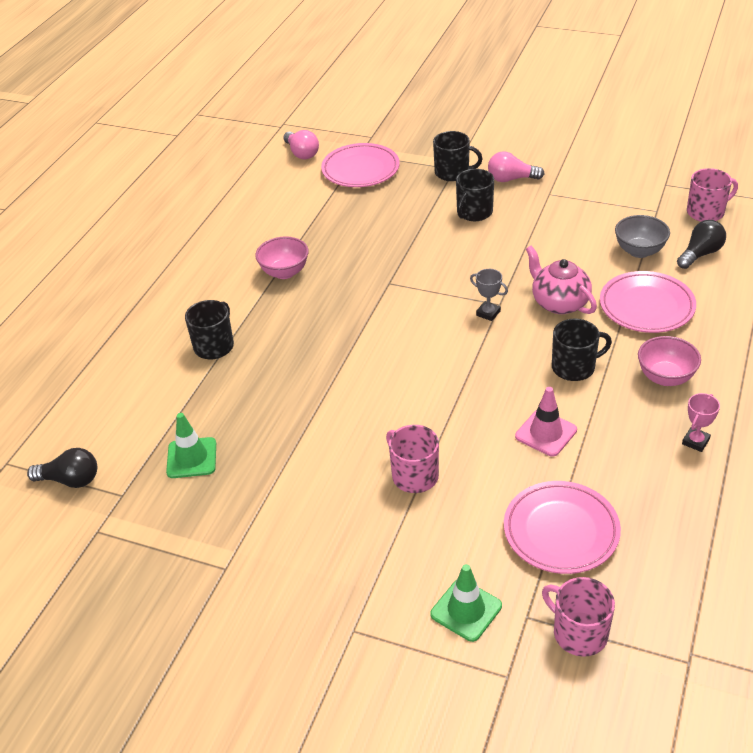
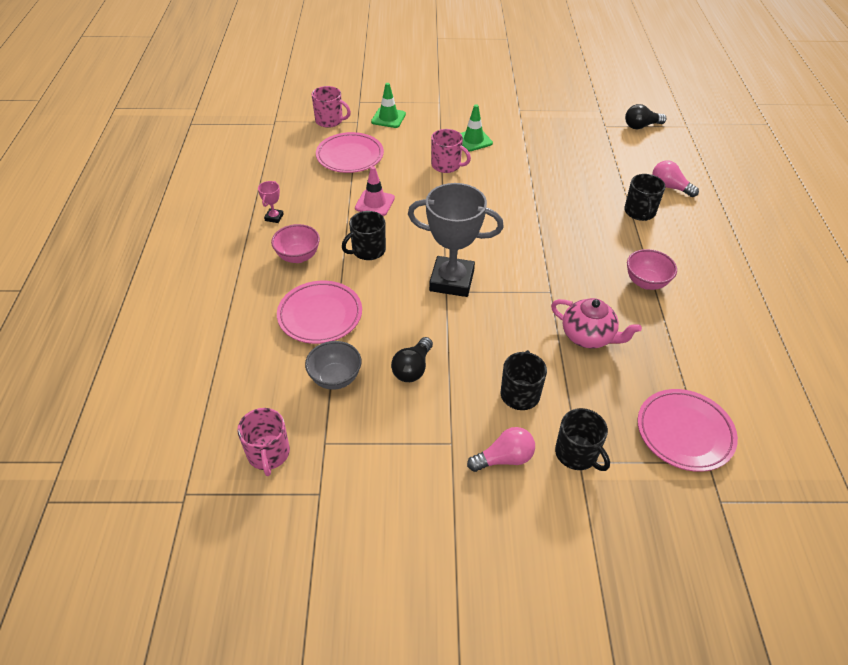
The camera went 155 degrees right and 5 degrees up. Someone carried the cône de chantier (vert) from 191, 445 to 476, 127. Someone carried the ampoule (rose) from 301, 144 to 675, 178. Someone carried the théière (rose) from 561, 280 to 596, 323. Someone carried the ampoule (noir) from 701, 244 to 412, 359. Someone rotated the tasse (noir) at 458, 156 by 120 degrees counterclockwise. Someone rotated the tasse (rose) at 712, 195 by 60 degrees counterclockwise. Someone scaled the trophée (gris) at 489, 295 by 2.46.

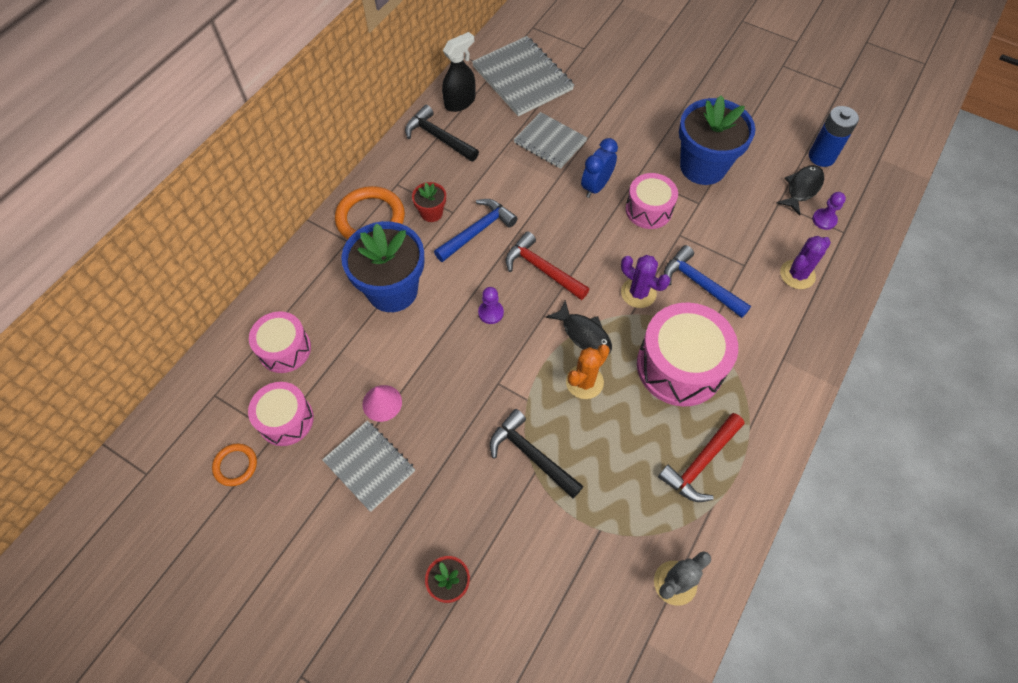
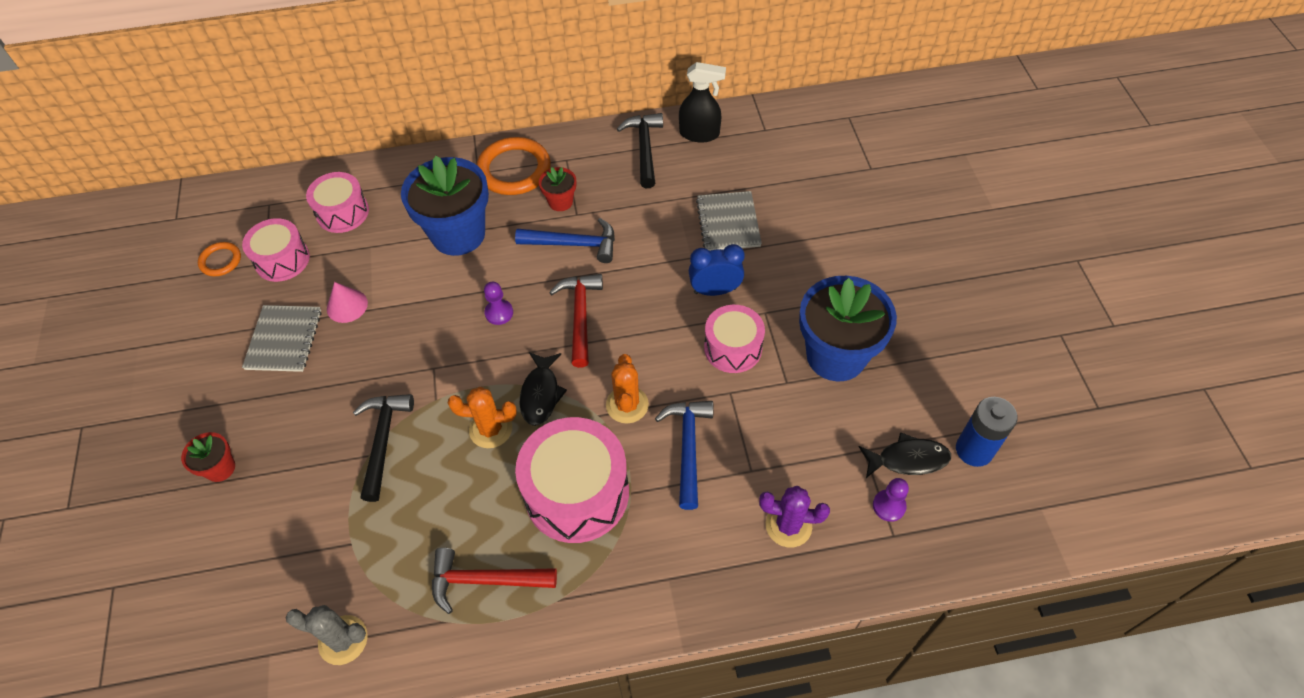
The camera went 50 degrees right and 5 degrees down. Someone took away the carnet (gris) at 523, 76. Someone repainted the cactus (violet) at 645, 281, which became the cactus (orange) at 627, 389.

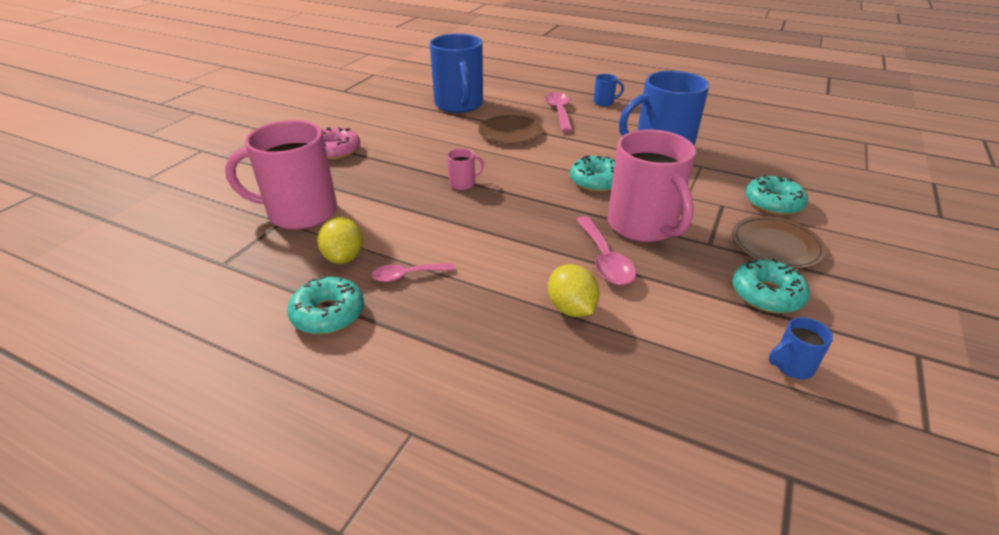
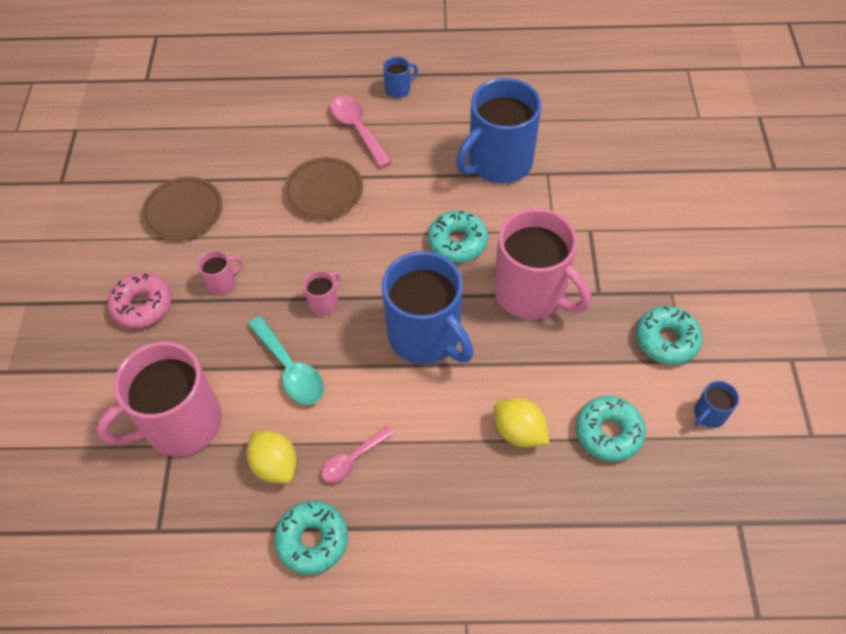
The camera went 25 degrees left and 20 degrees up. Someone took away the cuillère (rose) at 606, 250. Someone put down the tasse (rose) at 220, 272. Someone put down the cuillère (turquoise) at 286, 360. Someone carried the tasse (bleu) from 456, 73 to 428, 307. Someone carried the assiette (marron) from 779, 242 to 182, 209. Someone carried the beignet (turquoise) from 776, 195 to 611, 429.

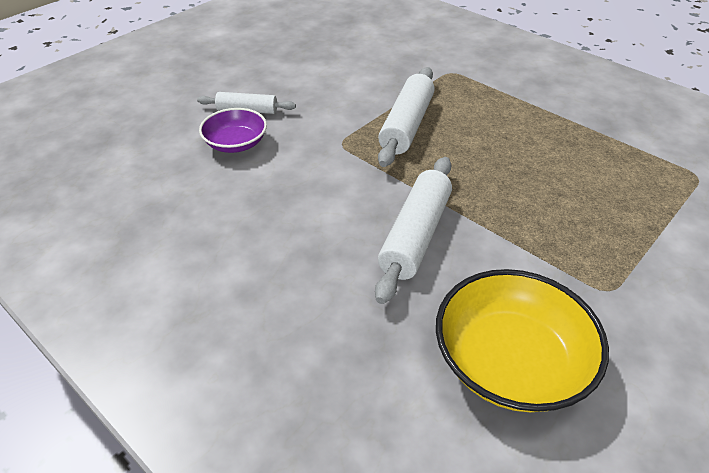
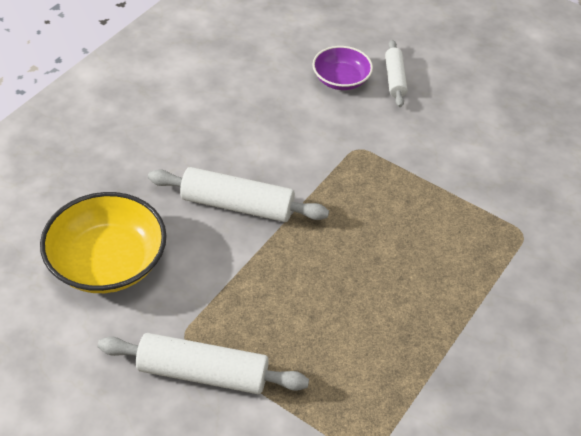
The camera went 80 degrees right and 5 degrees up. Someone carried the rouleau à pâtisserie (blanc) from 406, 117 to 203, 363.

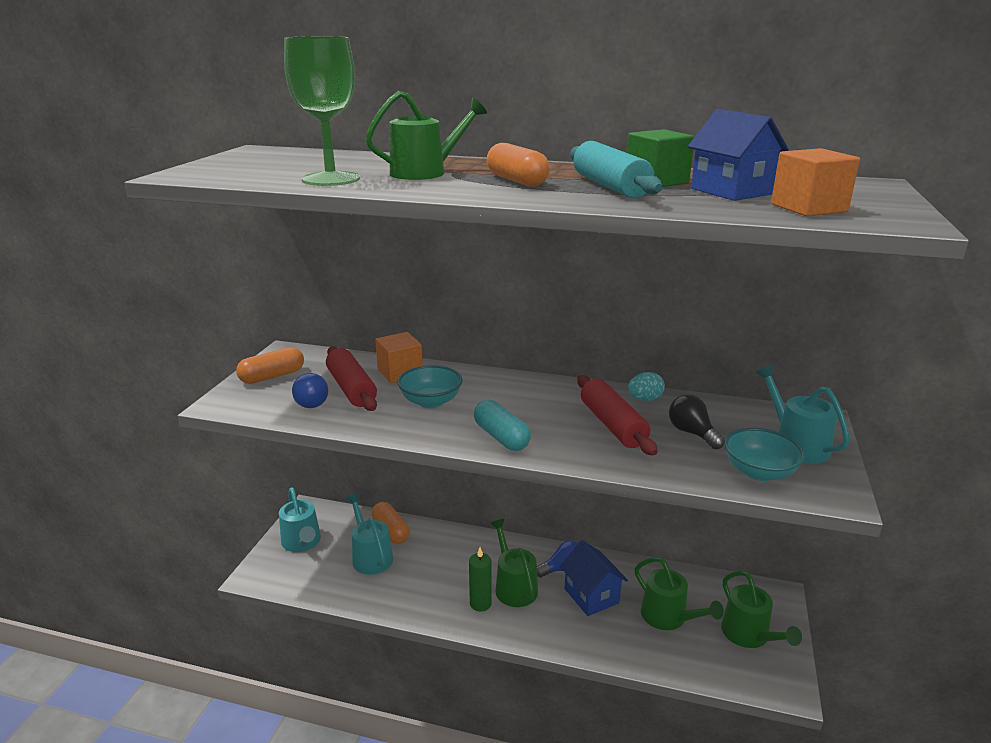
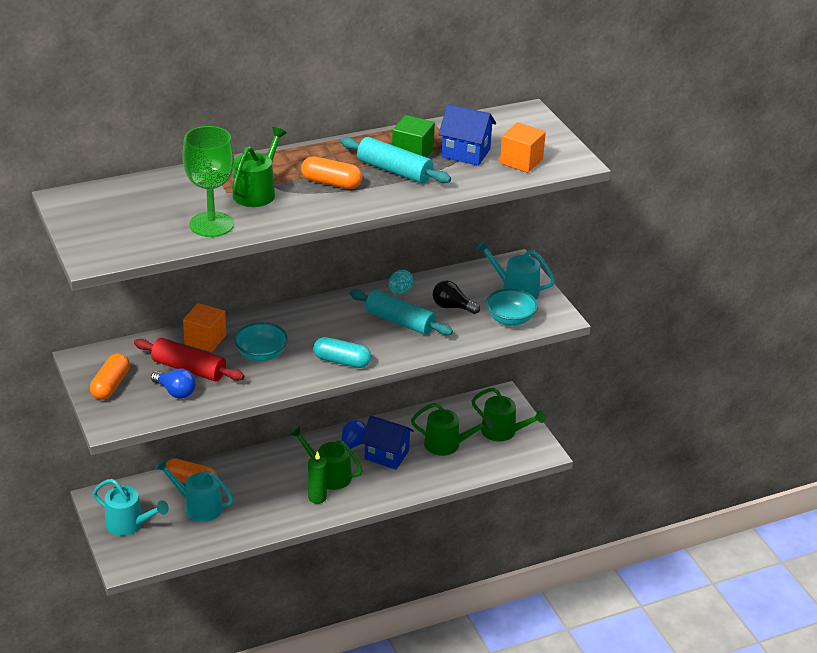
The camera went 40 degrees left and 10 degrees up. Someone repainted the rouleau à pâtisserie (rouge) at 617, 415, which became the rouleau à pâtisserie (turquoise) at 401, 312.

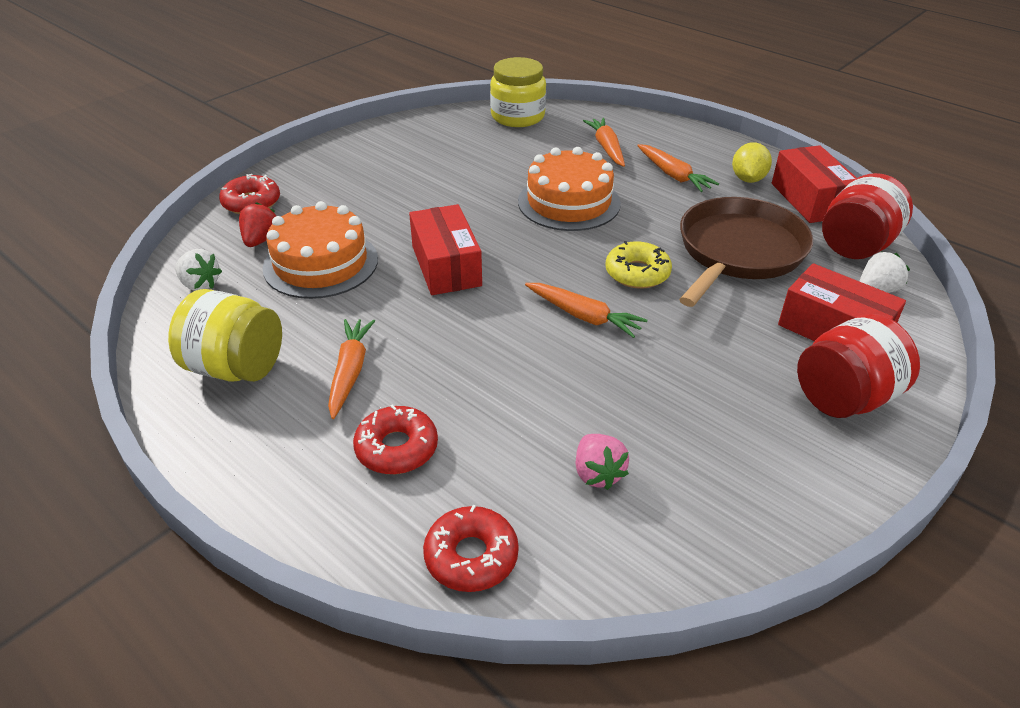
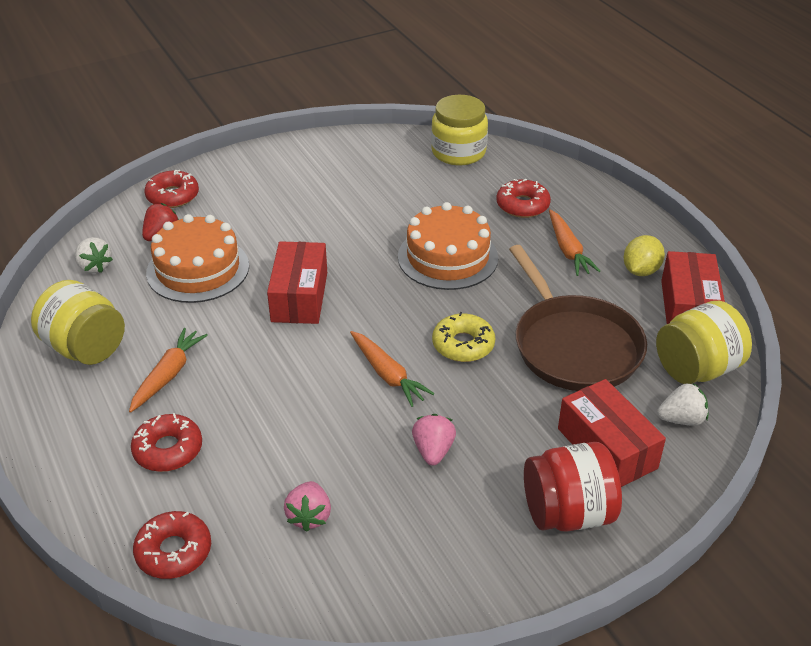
The camera went 20 degrees right and 0 degrees up. Someone put down the fraise (rose) at 434, 439. Someone swapped the carotte (orange) at 604, 142 for the beignet (rouge) at 523, 198. Someone repainted the bocal (rouge) at 867, 216, which became the bocal (jaune) at 704, 342. Someone rotated the poêle (marron) at 746, 252 by 105 degrees clockwise.

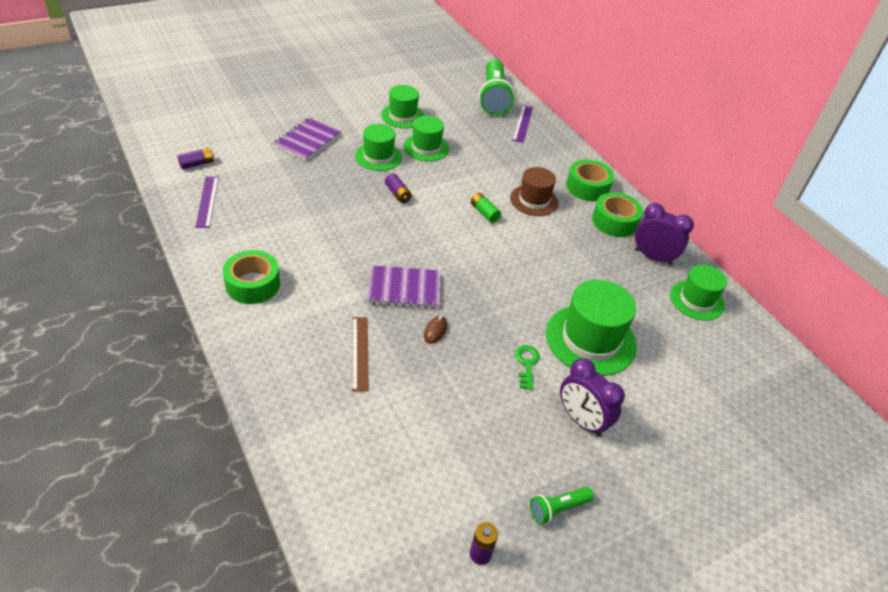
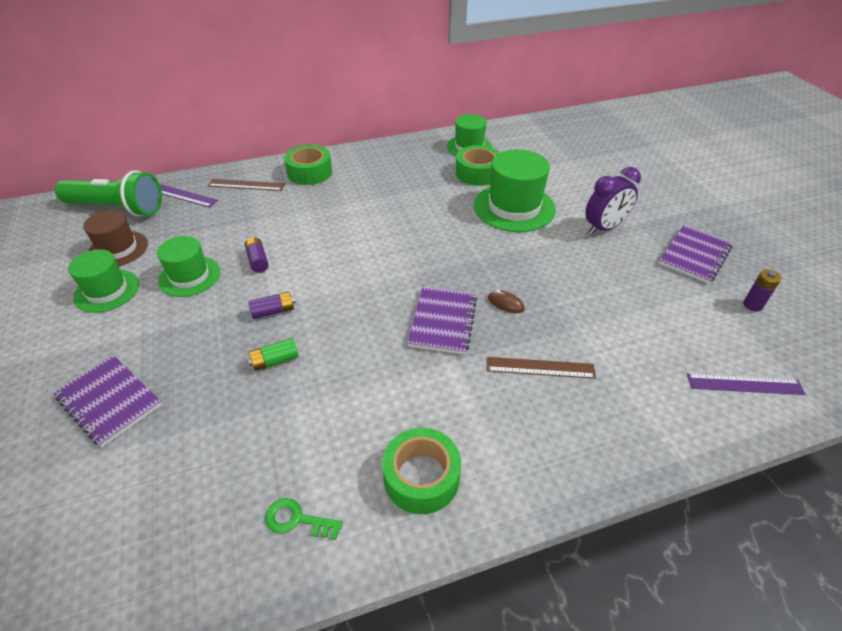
The camera went 75 degrees left and 0 degrees up. Someone took away the chapeau (vert) at 378, 147. Someone took away the réveil (violet) at 664, 234. Someone put down the règle (marron) at 246, 185. Someone carried the pile (violet) from 196, 158 to 257, 255. Someone carried the règle (violet) from 207, 202 to 746, 384. Someone carried the pile (vert) from 486, 208 to 273, 354. Someone carried the chapeau (marron) from 534, 191 to 115, 238. Someone carried the clé (vert) from 527, 367 to 304, 519. Someone carried the ruban adhésif (vert) from 617, 214 to 478, 165. Someone swapped the lampe de poche (vert) at 562, 505 for the carnet (violet) at 696, 254.

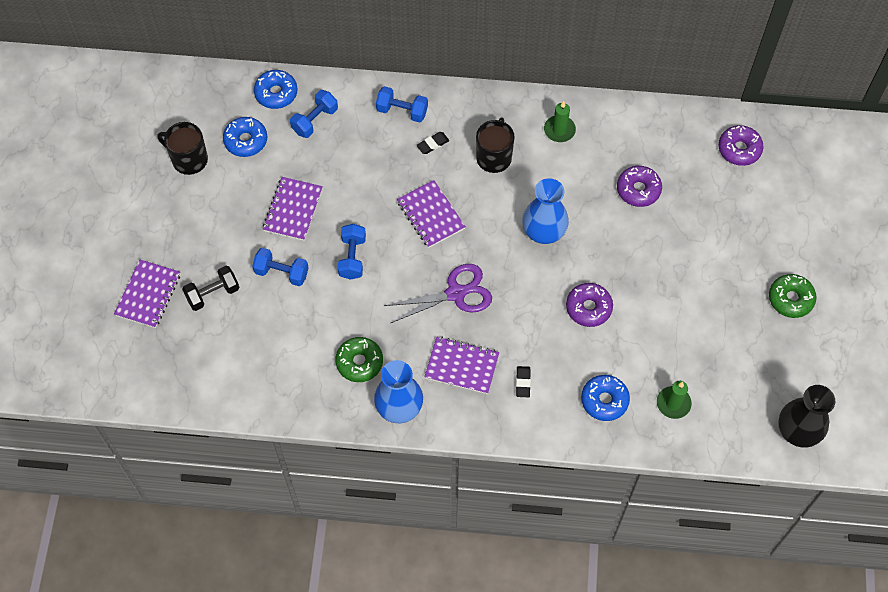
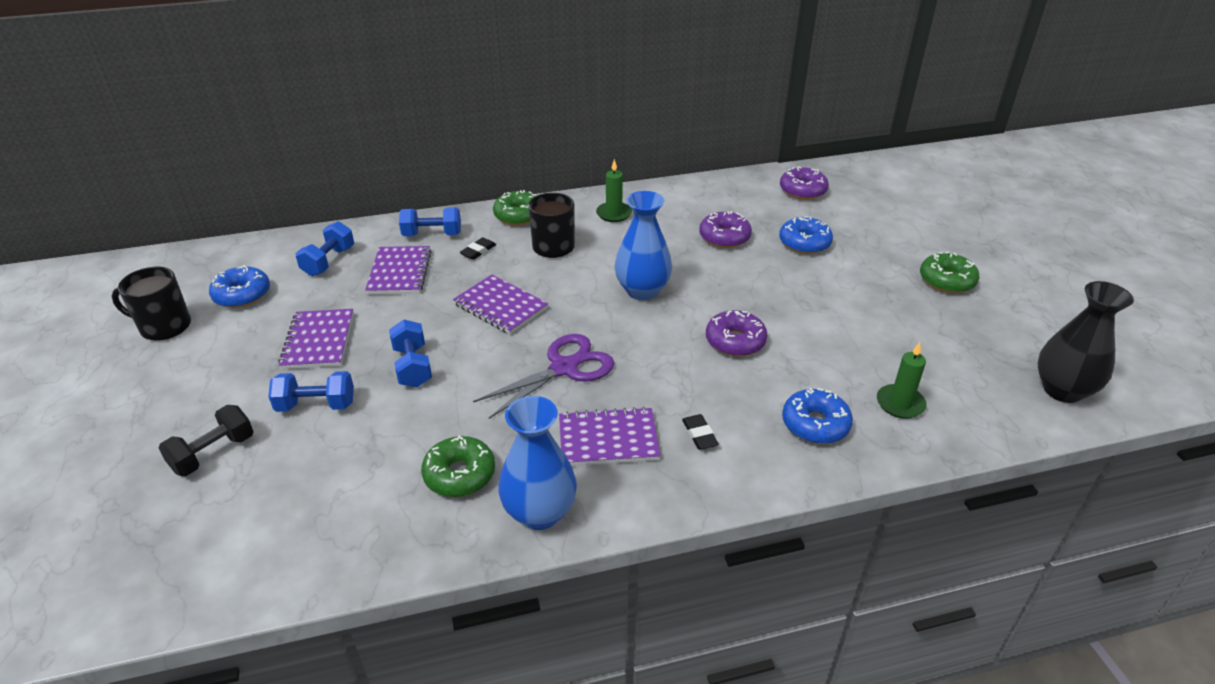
The camera went 20 degrees left and 25 degrees down. Someone put down the beignet (vert) at 514, 207. Someone carried the carnet (violet) from 147, 294 to 398, 270. Someone carried the beignet (bleu) from 276, 89 to 806, 235.

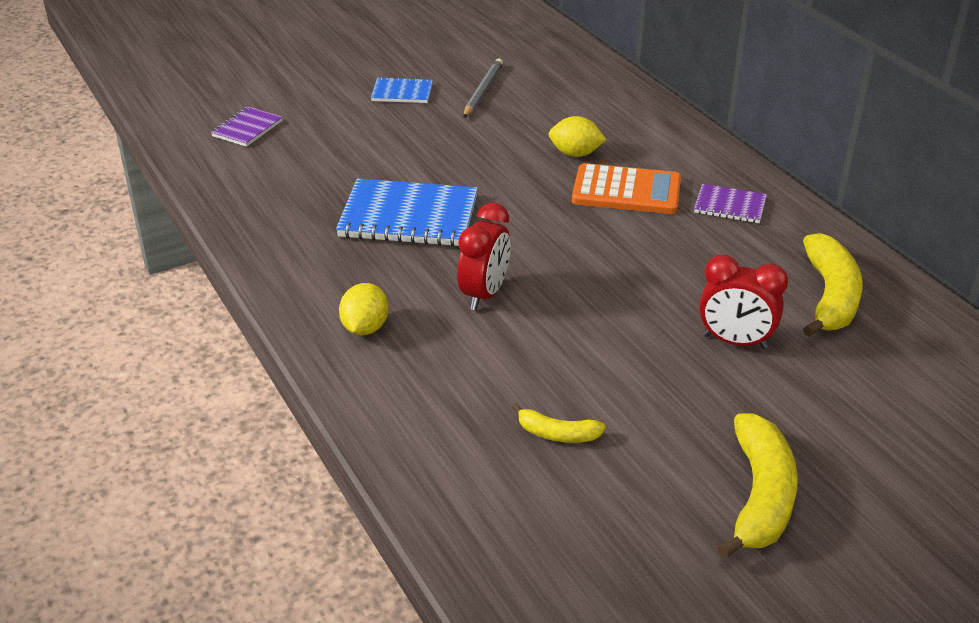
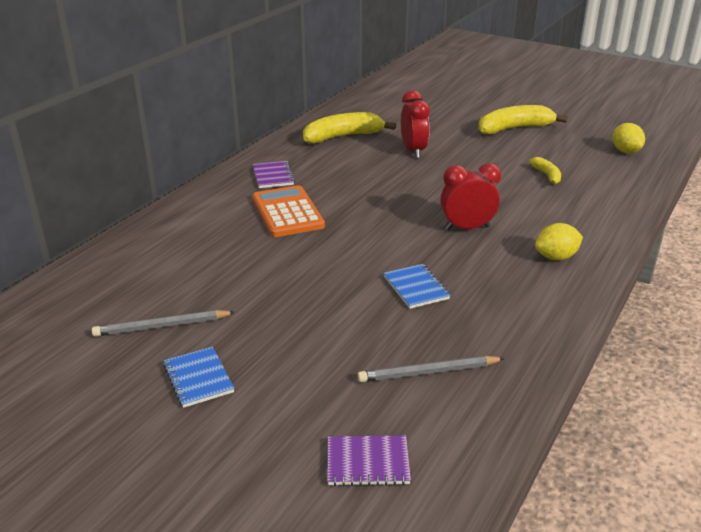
The camera went 120 degrees left and 5 degrees down. Someone put down the crayon (gris) at 431, 369. Someone carried the citron (jaune) from 577, 136 to 628, 138. Someone scaled the carnet (bleu) at 407, 213 by 0.53.

